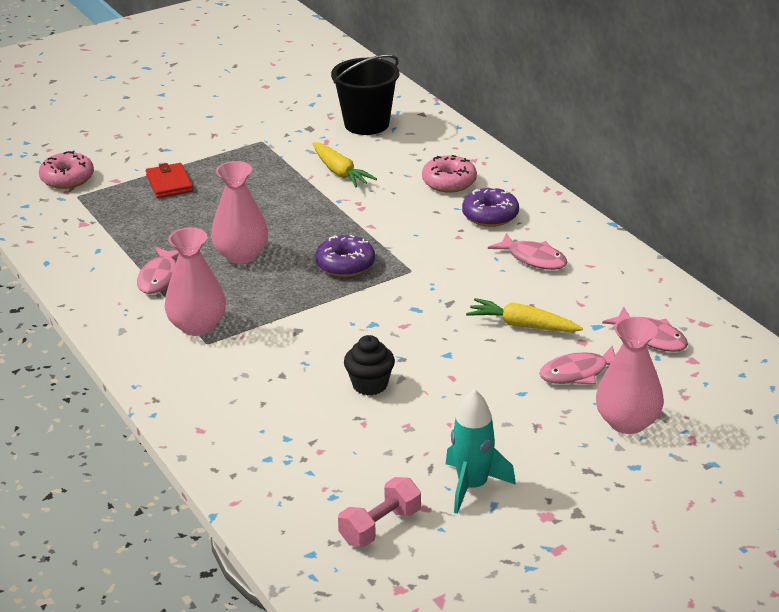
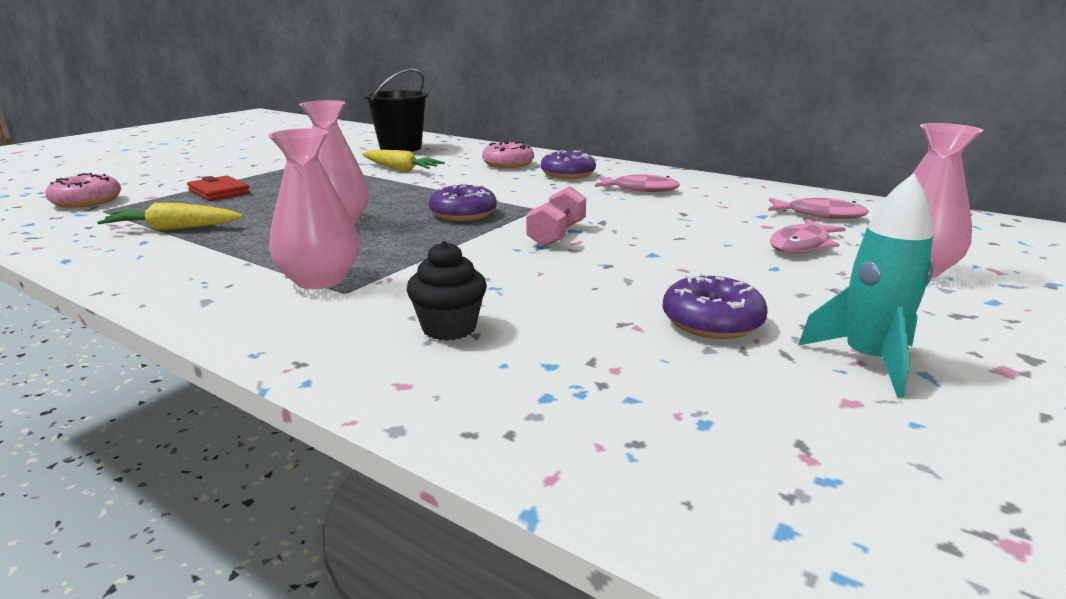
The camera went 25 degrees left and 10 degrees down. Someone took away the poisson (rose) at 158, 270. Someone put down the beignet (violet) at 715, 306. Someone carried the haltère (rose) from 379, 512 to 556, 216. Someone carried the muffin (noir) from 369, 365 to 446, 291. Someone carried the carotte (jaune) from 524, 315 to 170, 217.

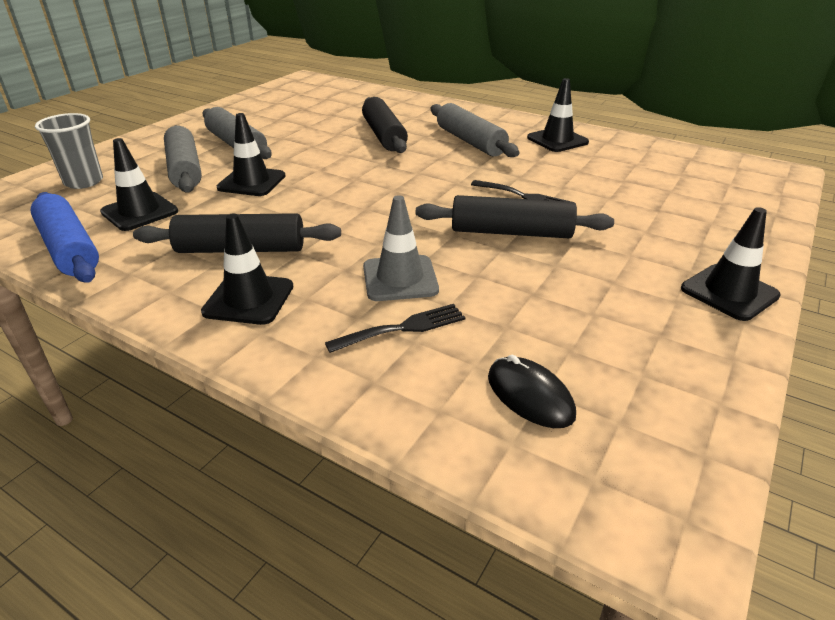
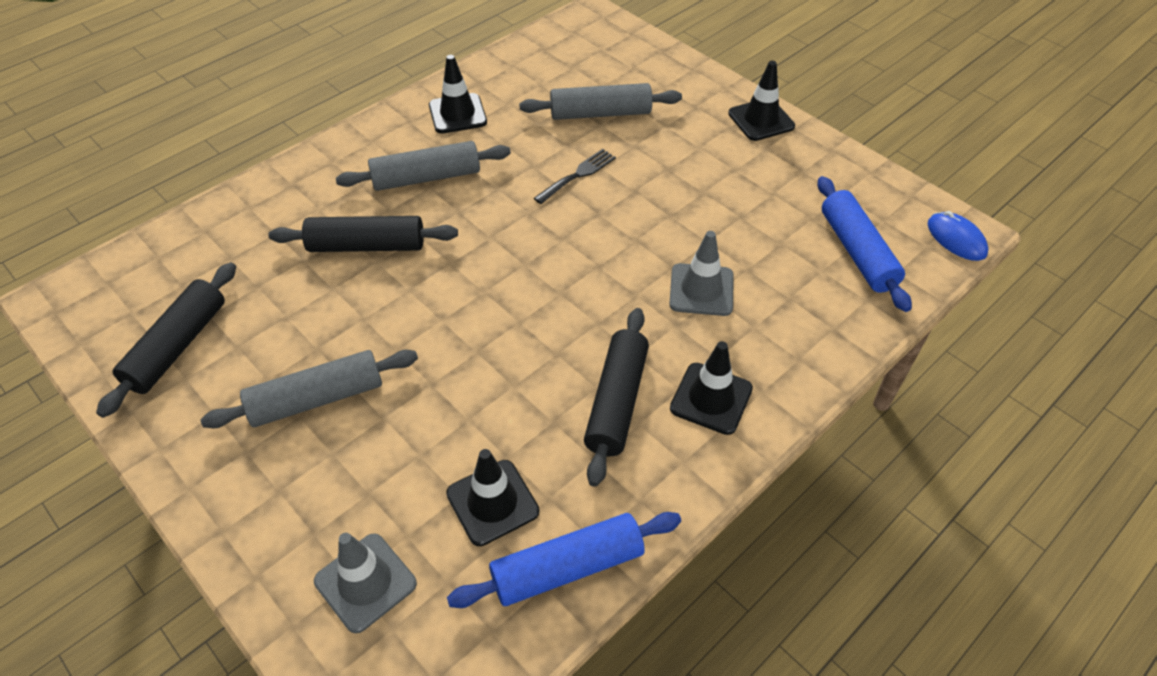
The camera went 75 degrees left and 15 degrees up. Someone took away the cône de chantier (noir) at 251, 154. Someone took away the fourchette (noir) at 395, 328. Someone put down the souris (bleu) at 958, 236. Someone carried the rouleau à pâtisserie (gris) from 183, 159 to 600, 101. Someone carried the rouleau à pâtisserie (noir) from 515, 216 to 166, 340. Someone swapped the gobelet (gris) at 69, 151 for the cône de chantier (gris) at 365, 583. Someone swapped the souris (noir) at 532, 391 for the rouleau à pâtisserie (bleu) at 865, 244.

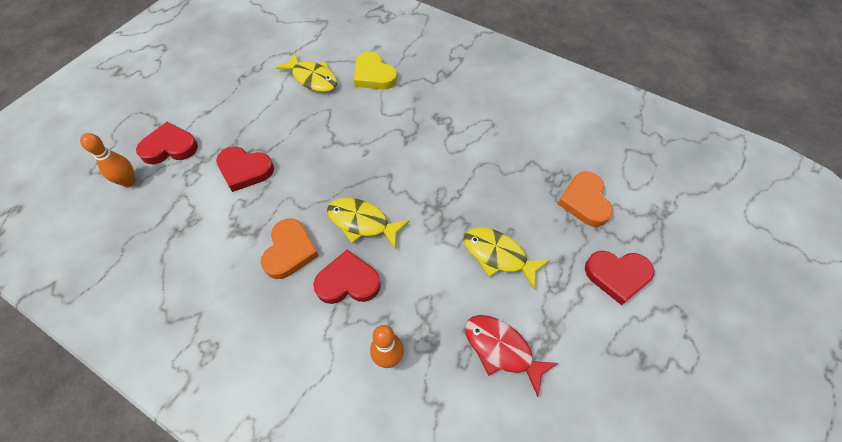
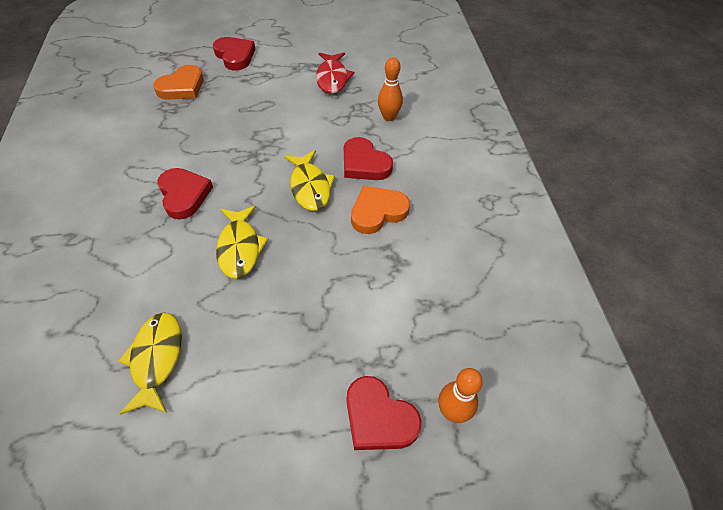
The camera went 130 degrees left and 5 degrees down. Someone took away the cœur (jaune) at 375, 71. Someone carried the cœur (rouge) from 245, 169 to 185, 194. Someone carried the poisson (jaune) from 506, 258 to 242, 242.

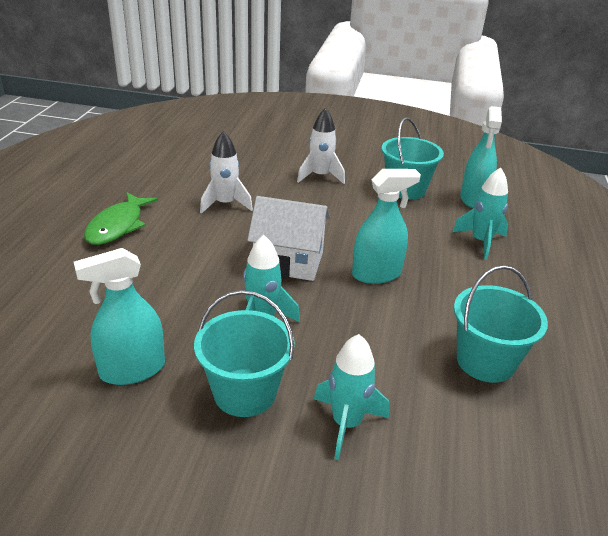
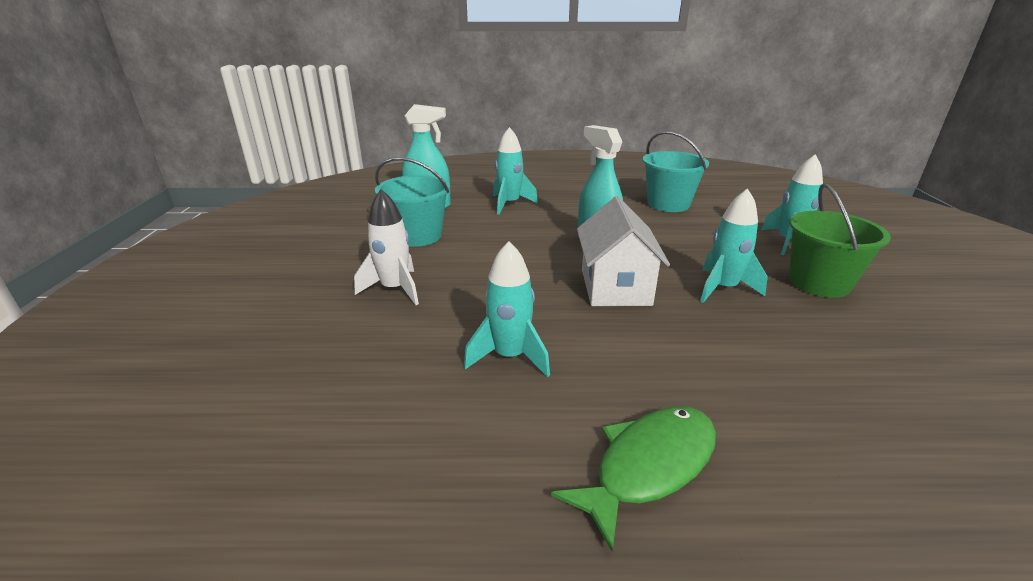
The camera went 100 degrees left and 5 degrees down. Someone took away the vaporisateur (turquoise) at 119, 316. Someone repainted the seau (turquoise) at 244, 353, which became the seau (vert) at 840, 240. Someone repainted the fusée (blanc) at 226, 172, which became the fusée (turquoise) at 507, 309. Someone rotated the poisson (vert) at 121, 218 by 45 degrees counterclockwise.

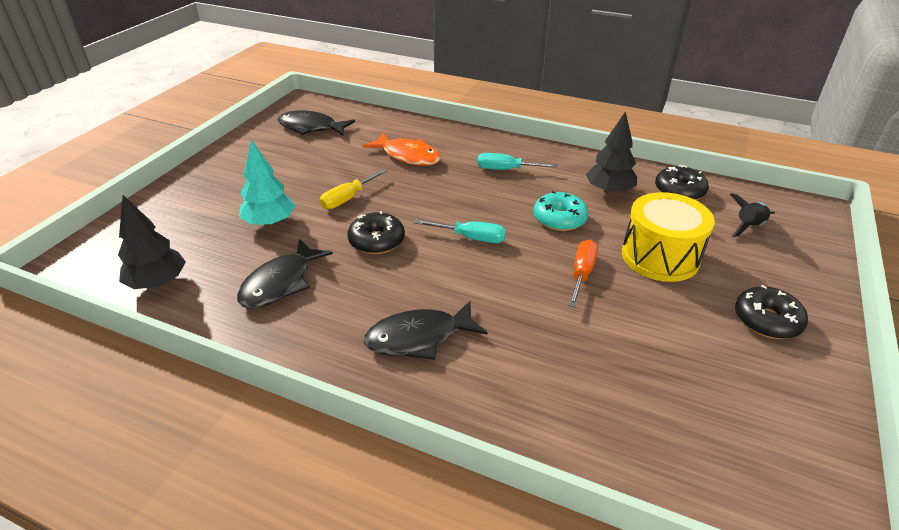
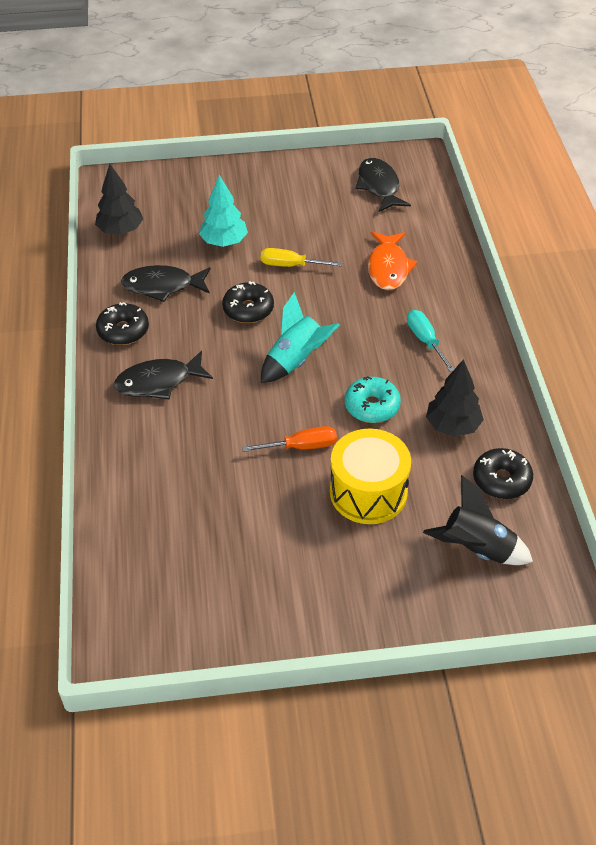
The camera went 60 degrees right and 10 degrees up. Someone carried the beignet (noir) from 771, 312 to 122, 323. Someone swapped the tournevis (turquoise) at 460, 231 for the fusée (turquoise) at 300, 337. Someone rotated the poisson (noir) at 426, 330 by 60 degrees counterclockwise. Someone scaled the fusée (noir) at 752, 215 by 1.52.

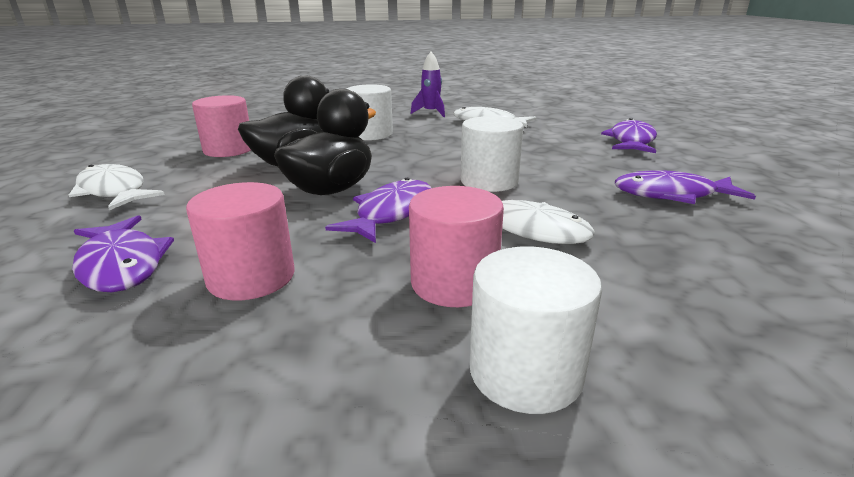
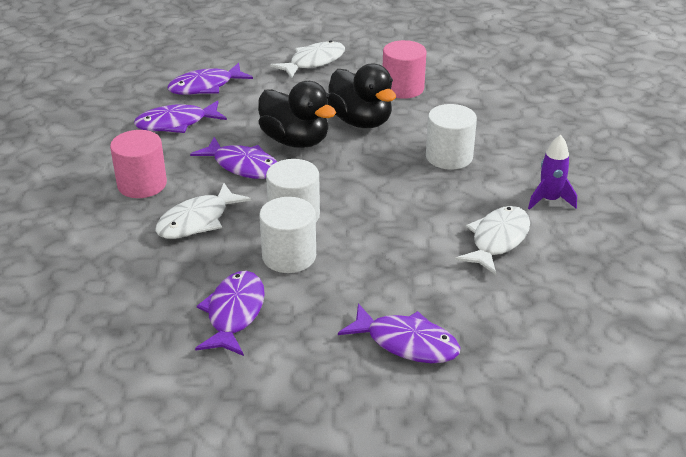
The camera went 95 degrees right and 10 degrees up. Someone carried the cylindre (blanc) from 536, 330 to 287, 235. Someone swapped the cylindre (rose) at 240, 241 for the poisson (violet) at 180, 116.

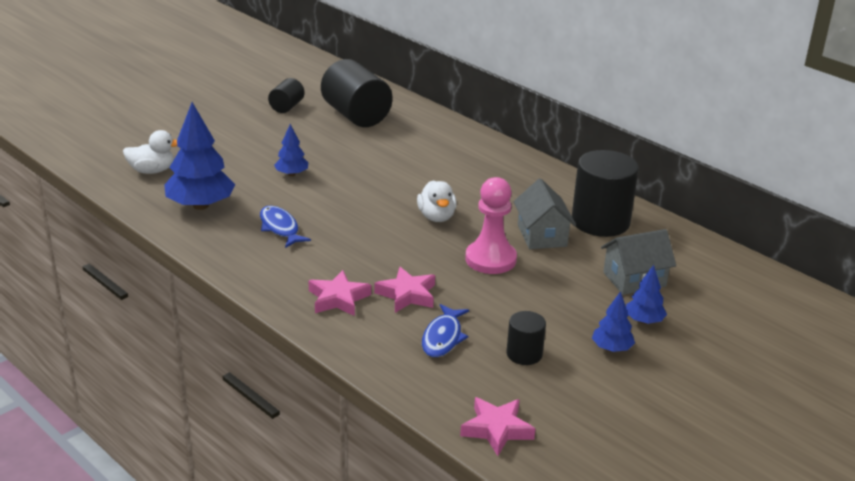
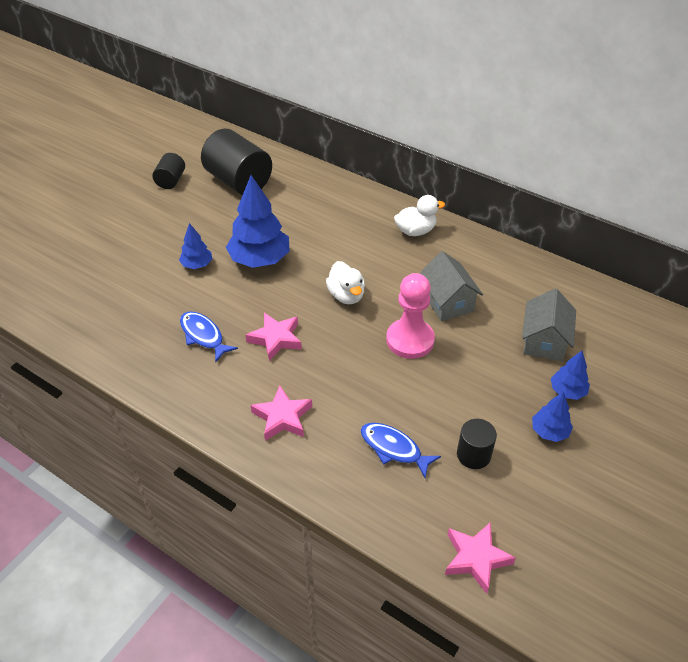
The camera went 10 degrees left and 15 degrees up. Someone took away the cylindre (noir) at 605, 193. Someone carried the canard (blanc) from 150, 152 to 419, 215. Someone carried the arbre (bleu) from 200, 156 to 258, 221. Someone carried the étoile (rose) from 404, 290 to 274, 337. Someone rotated the poisson (bleu) at 445, 330 by 120 degrees clockwise. Someone rotated the maison (gris) at 638, 262 by 45 degrees counterclockwise.

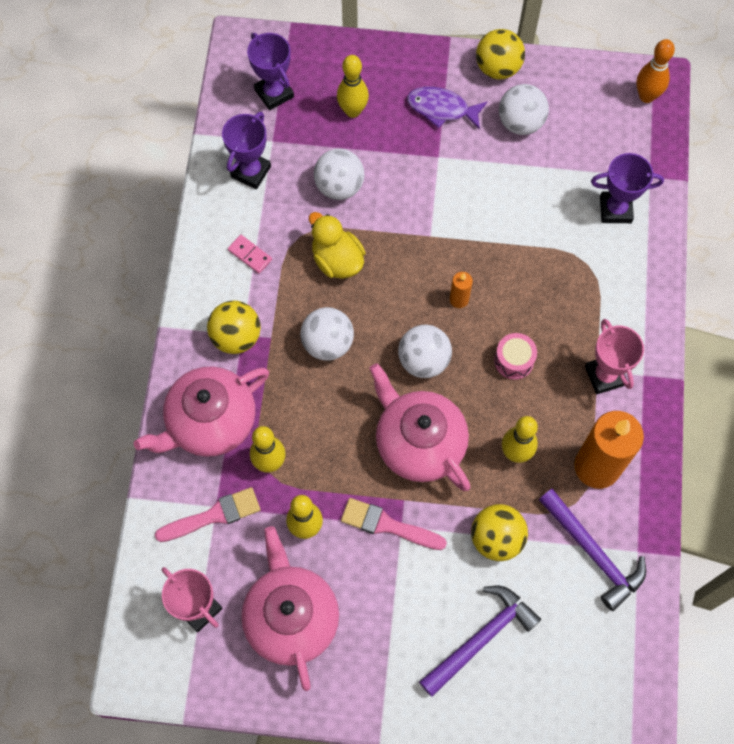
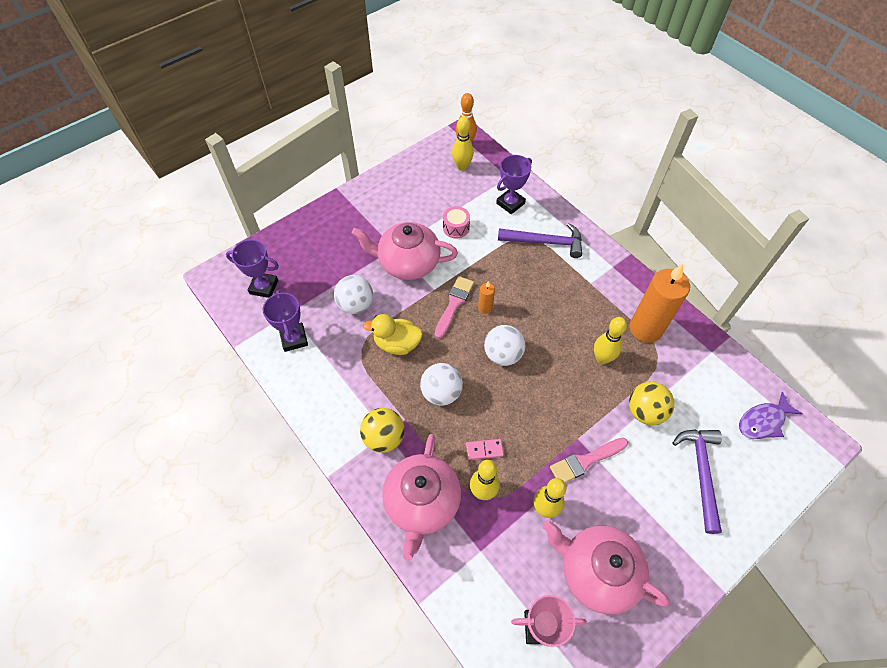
The camera went 45 degrees left and 10 degrees down. Someone took away the balle (jaune) at 500, 54. Someone took away the balle (blanc) at 524, 109. Someone took away the trophée (rose) at 614, 356. Someone carried the pinceau (rose) from 208, 514 to 454, 307. Someone carried the domino (rose) from 250, 254 to 485, 449. Someone carried the quille (jaune) from 353, 86 to 463, 143. Someone carried the théière (rose) from 419, 427 to 405, 251. Someone carried the poisson (violet) from 447, 107 to 771, 415. Someone carried the tambour (rose) from 515, 356 to 456, 222. Someone carried the marteau (violet) from 592, 550 to 540, 240.

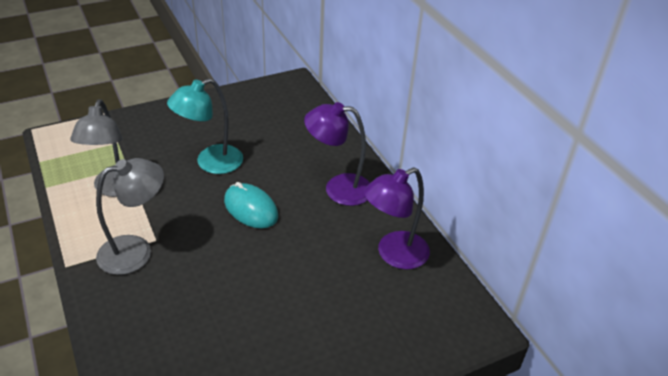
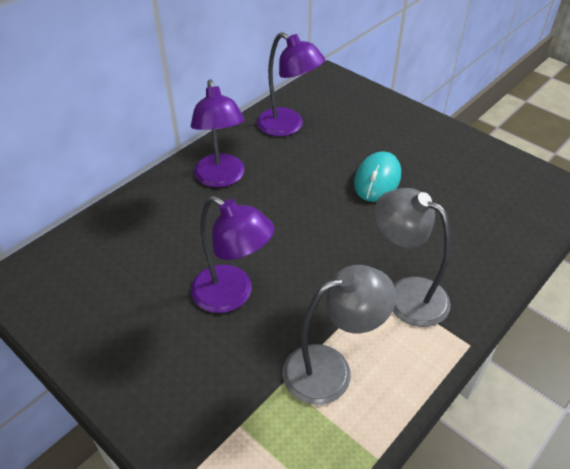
The camera went 110 degrees left and 5 degrees up. Someone carried the souris (turquoise) from 251, 205 to 377, 176. Someone repainted the lampe (turquoise) at 205, 126, which became the lampe (violet) at 233, 254.

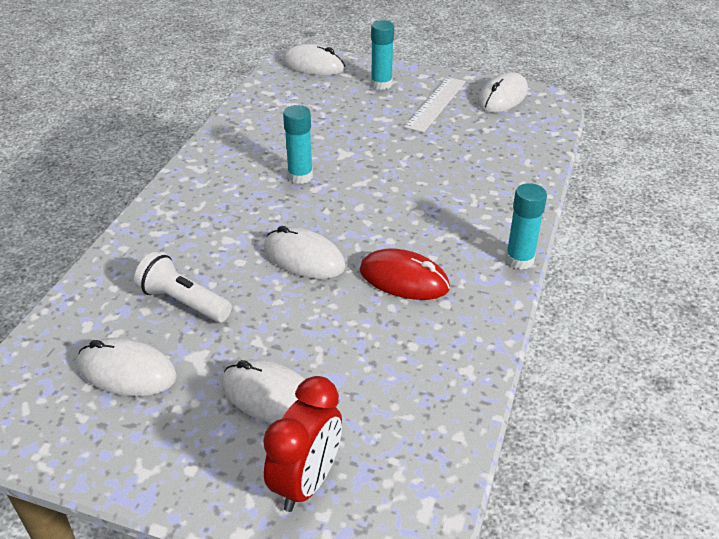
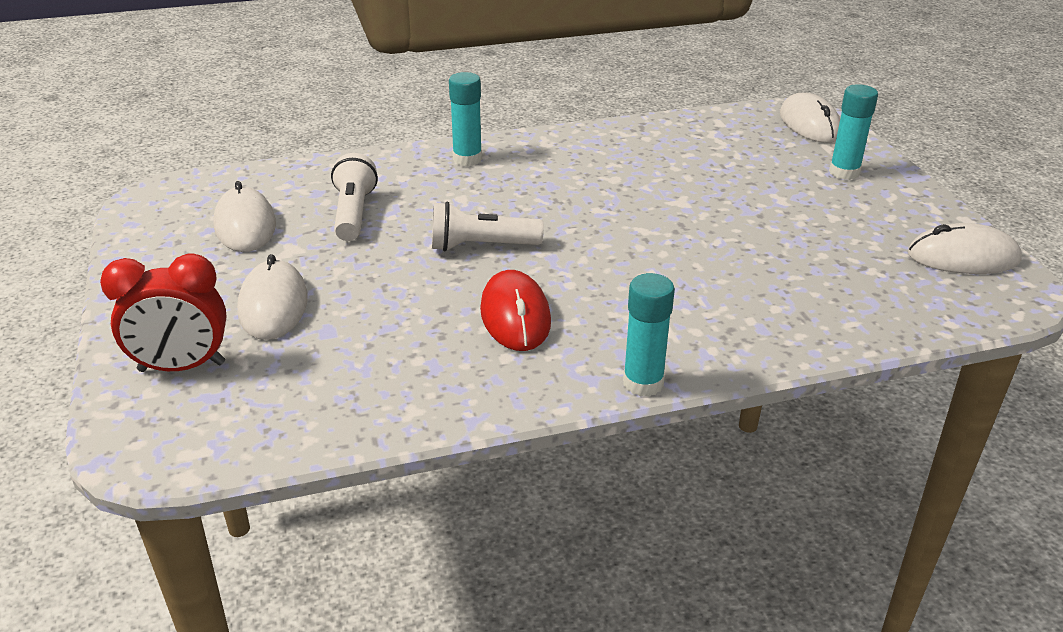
The camera went 55 degrees right and 5 degrees down. Someone took away the règle (blanc) at 435, 105. Someone carried the bâton de colle (turquoise) from 298, 144 to 465, 119. Someone swapped the souris (blanc) at 305, 252 for the lampe de poche (blanc) at 488, 226.

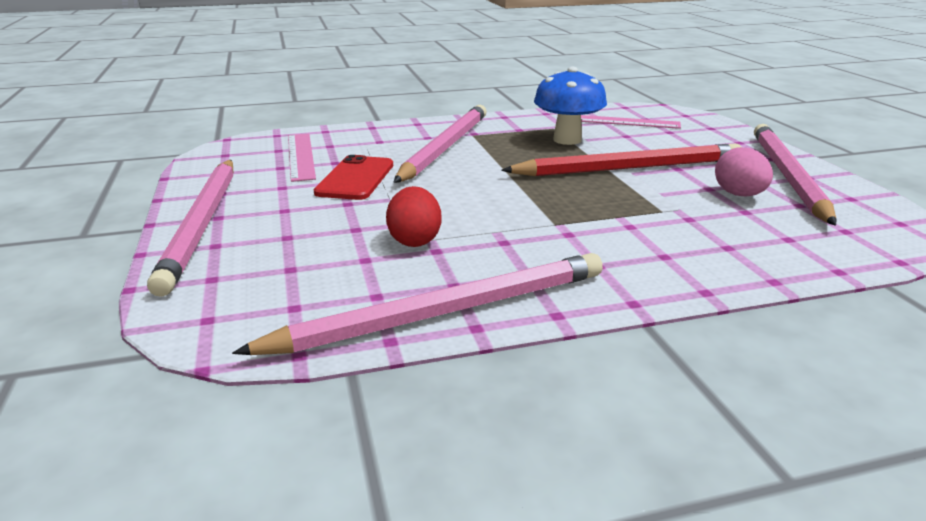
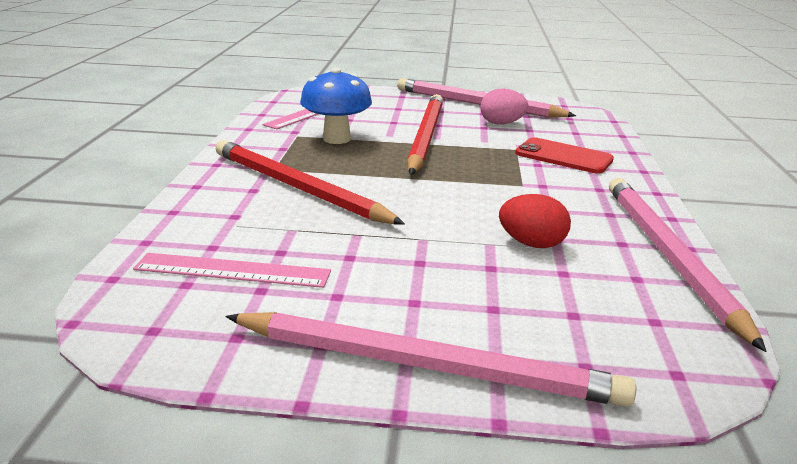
The camera went 70 degrees left and 0 degrees up. Someone carried the téléphone (rouge) from 353, 177 to 564, 155. Someone repainted the crayon (rose) at 440, 144, which became the crayon (rouge) at 310, 182.

